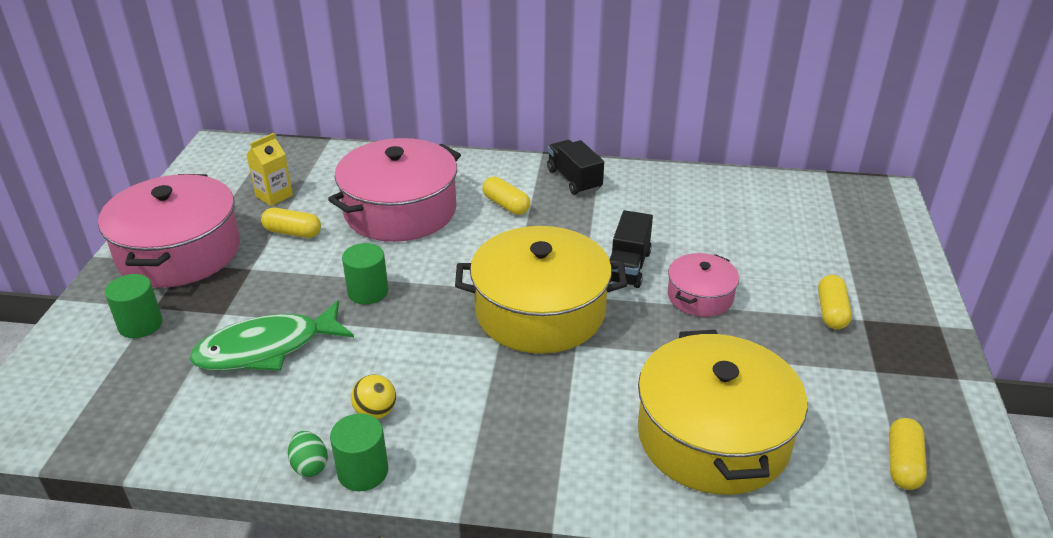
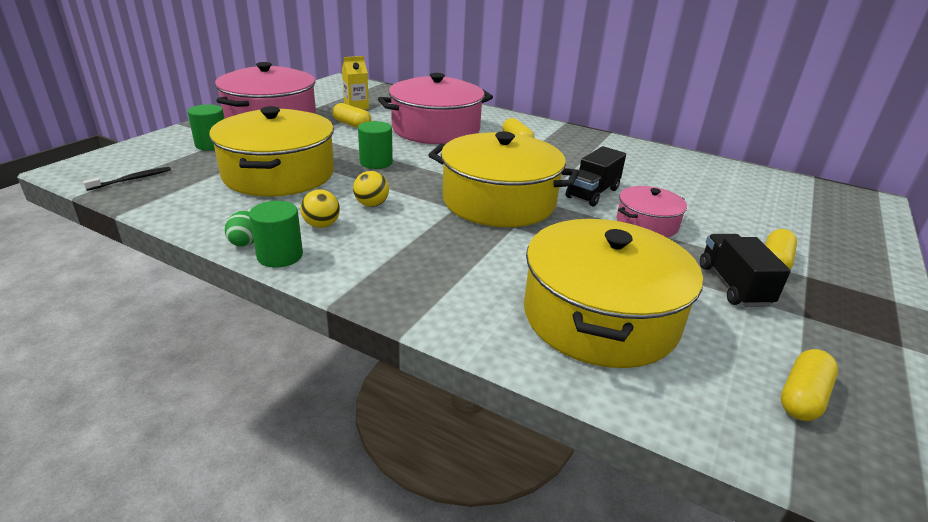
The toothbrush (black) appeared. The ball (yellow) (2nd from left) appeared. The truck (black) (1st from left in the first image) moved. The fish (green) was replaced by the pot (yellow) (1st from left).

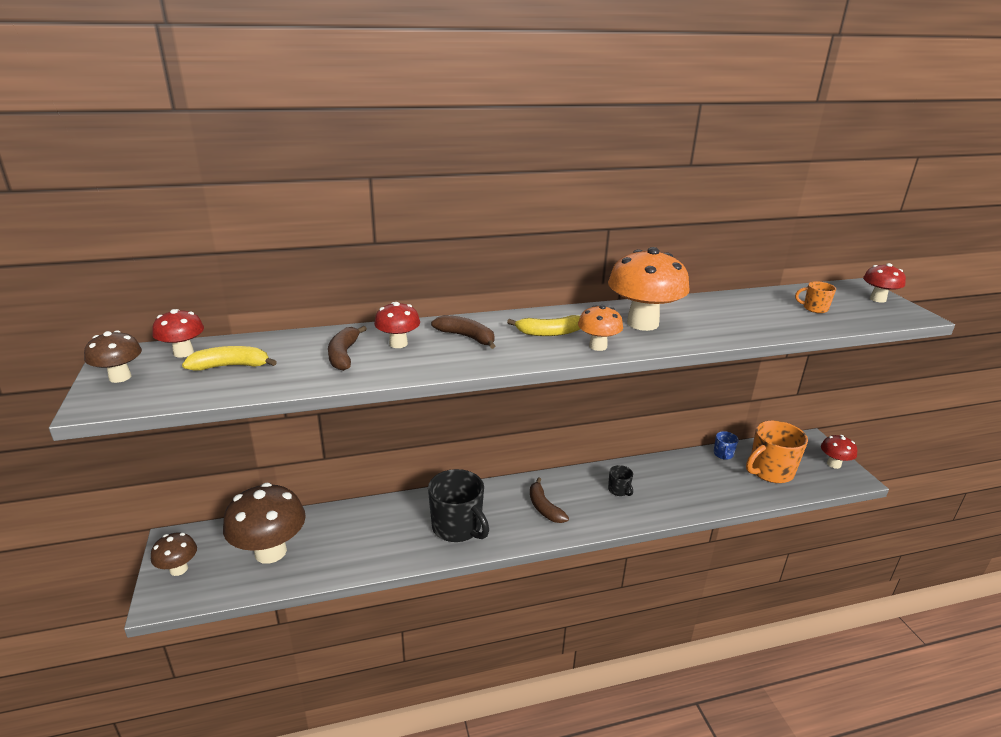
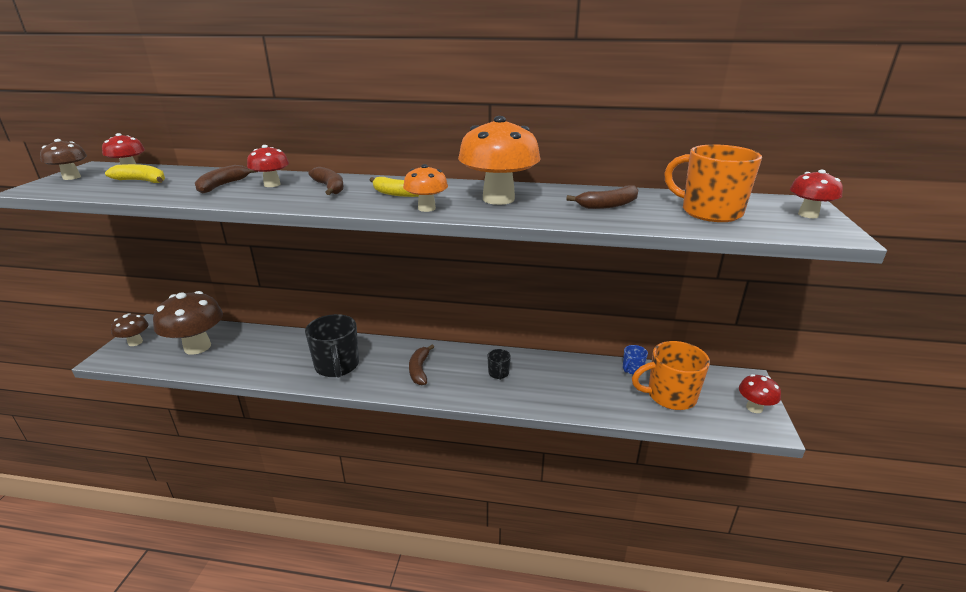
The banana (brown) (4th from left) appeared. The mug (orange) (2nd from left) changed to 2.14 times the size.

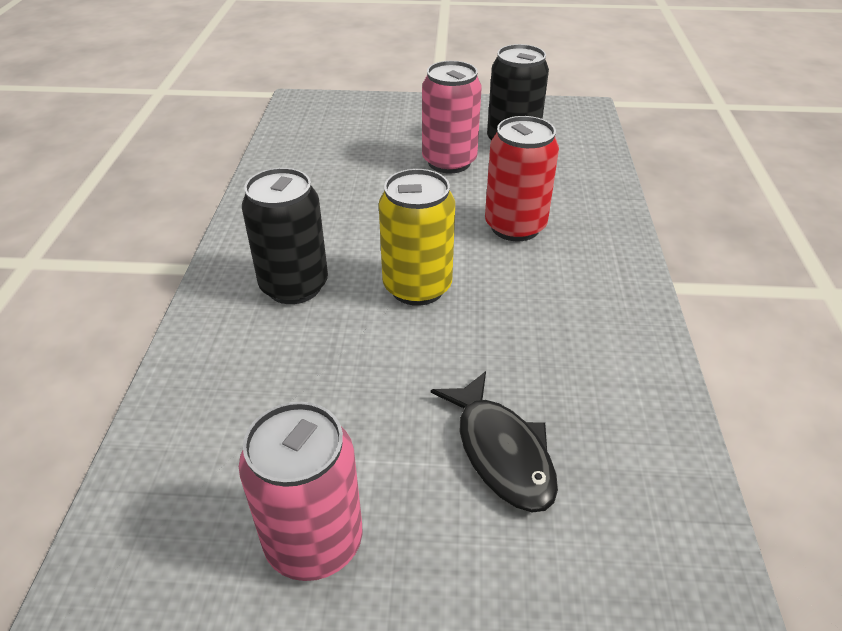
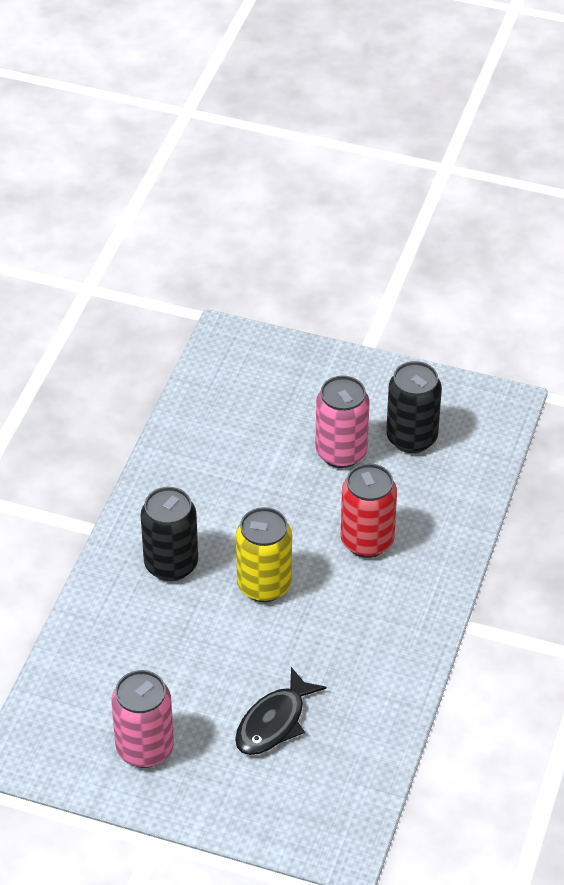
The fish (black) turned 45 degrees clockwise.

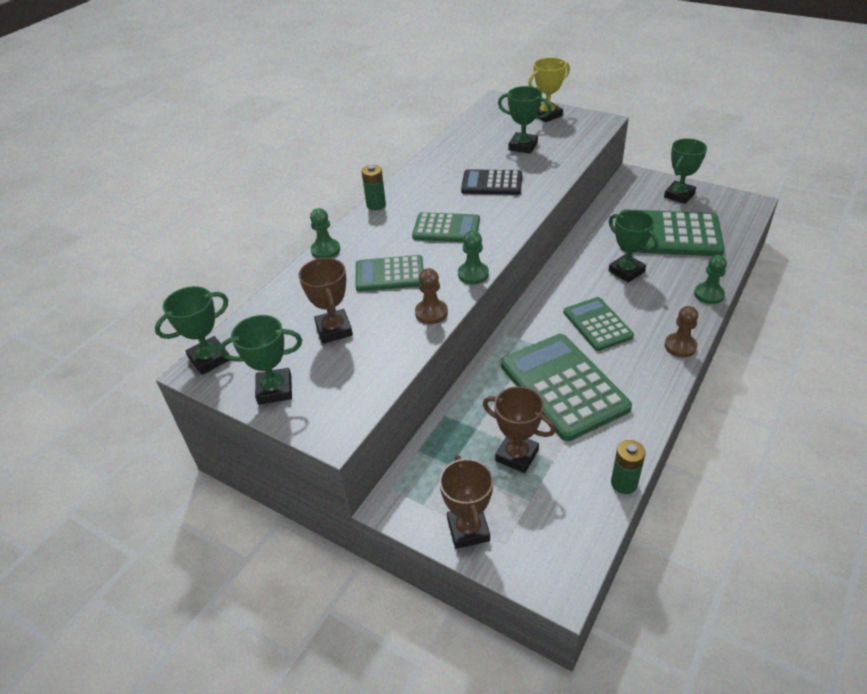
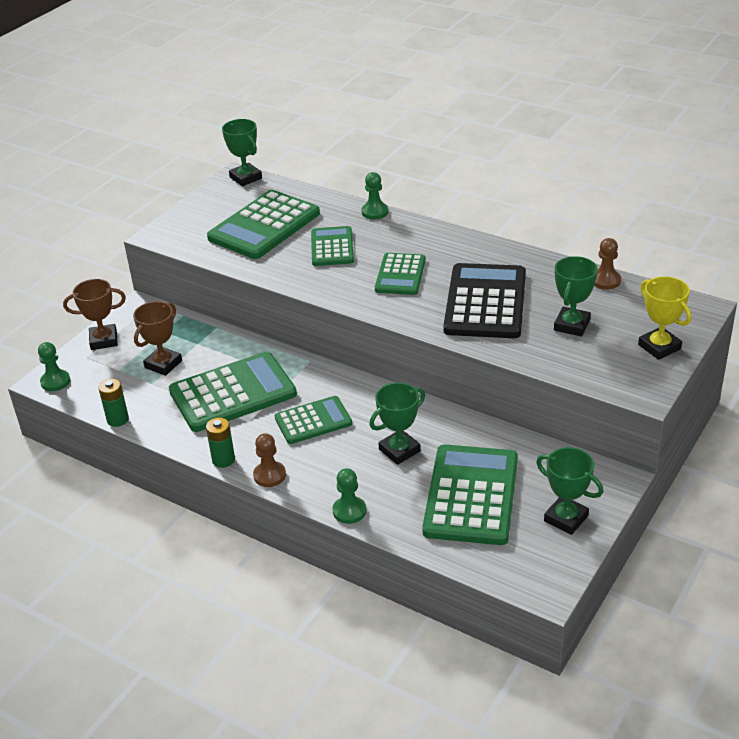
The trophy (green) (2nd from left) disappeared. The battery (green) (1st from left in the first image) moved. The pawn (brown) (1st from left in the first image) moved. The pawn (green) (2nd from left in the first image) moved. The trophy (brown) (1st from left) was replaced by the calculator (green) (2nd from left). The calculator (black) changed to 1.69 times the size.

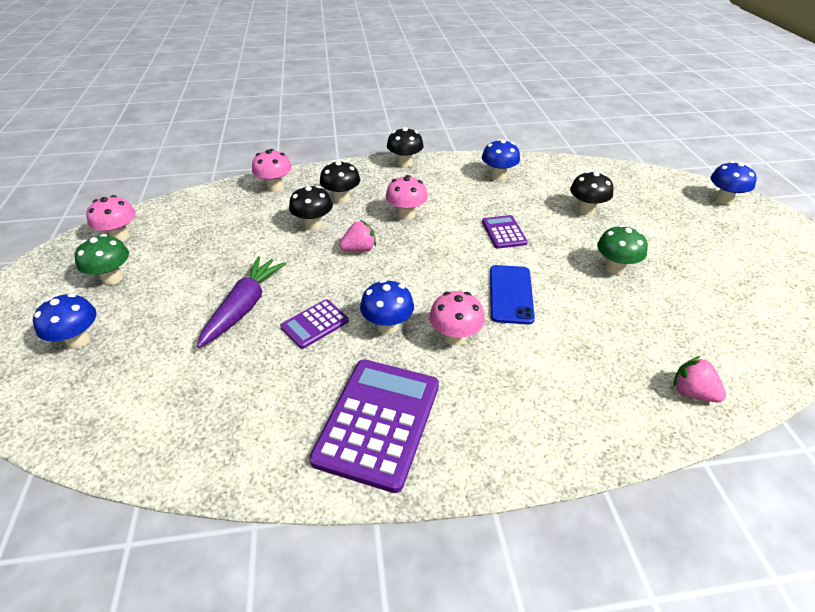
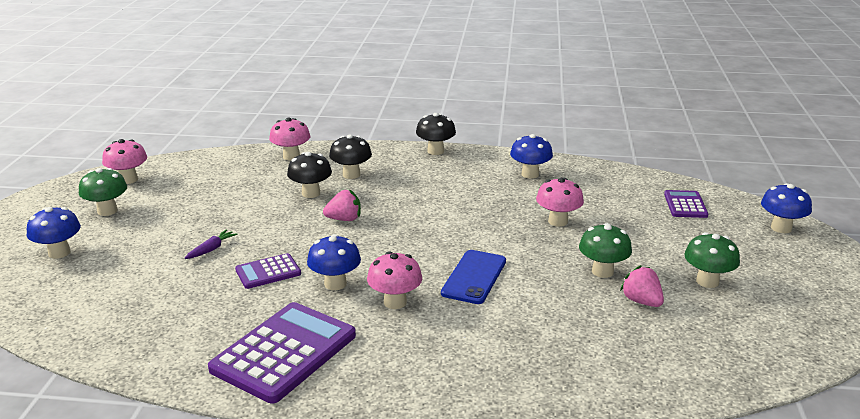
The mushroom (black) (4th from left) disappeared. The mushroom (green) (3rd from left) appeared. The mushroom (pink) (3rd from left in the first image) moved. The calculator (purple) (3rd from left) moved. The strawberry (pink) (2nd from left) moved. The carrot (purple) changed to 0.48 times the size.

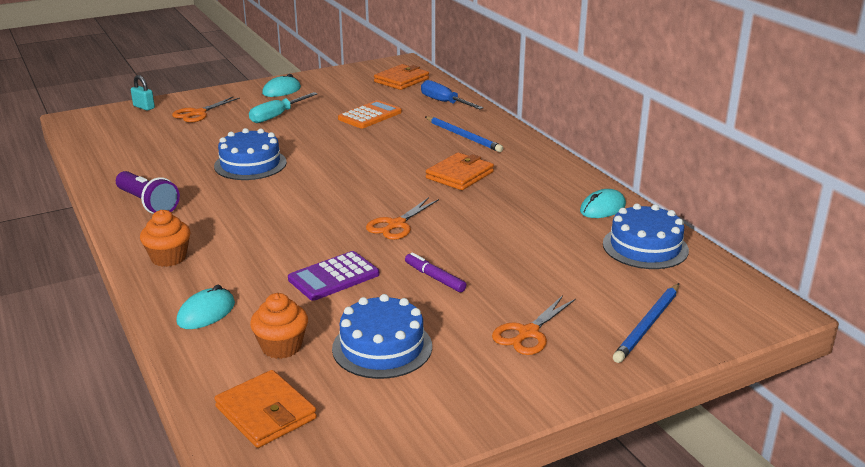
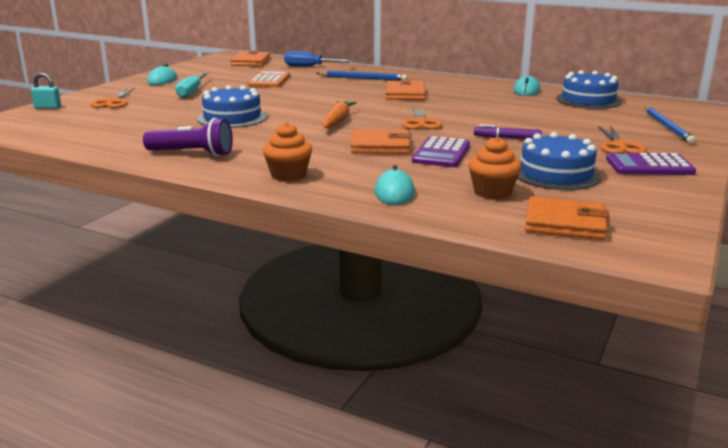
The carrot (orange) appeared. The wallet (orange) (2nd from left) appeared. The calculator (purple) (2nd from left) appeared.

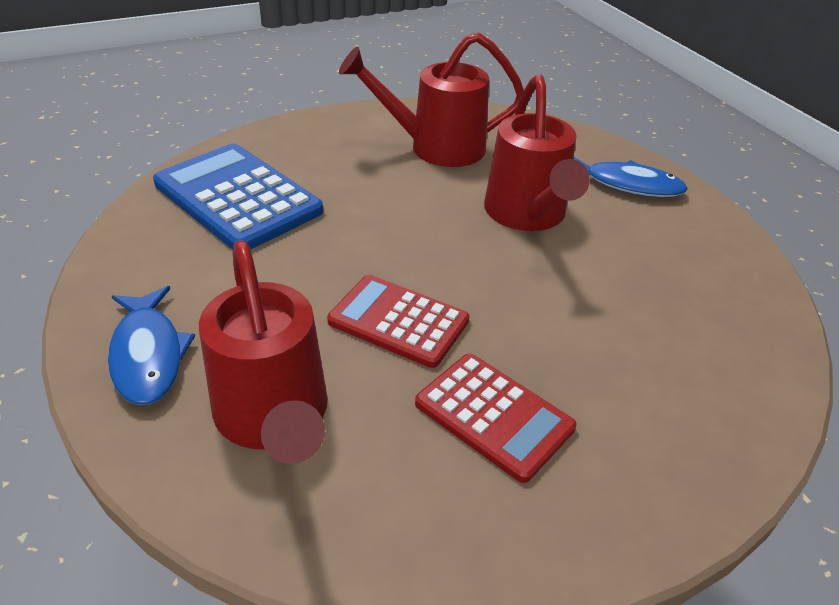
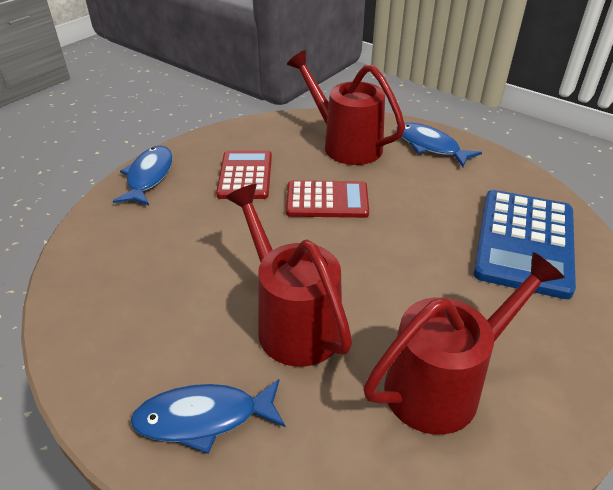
The fish (blue) (1st from left) appeared. The calculator (blue) turned 90 degrees clockwise. The calculator (red) (2nd from left in the first image) turned 75 degrees clockwise.

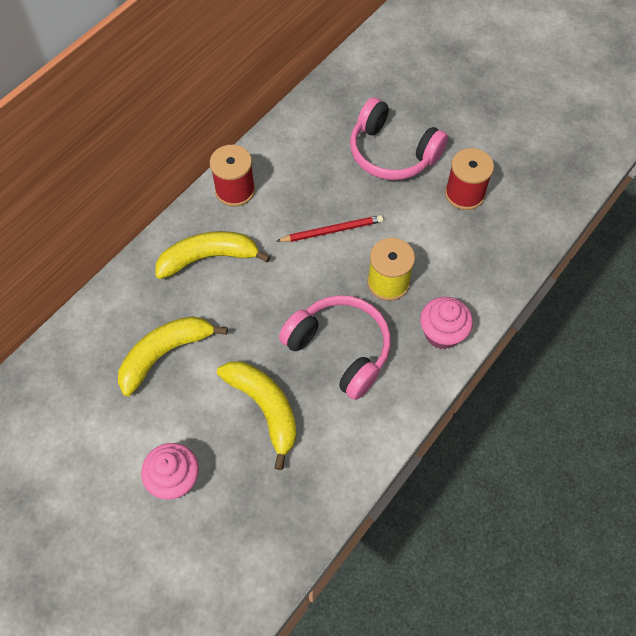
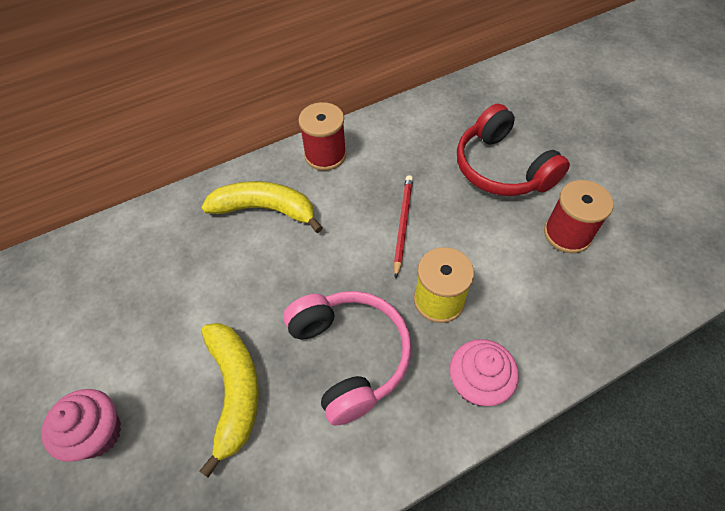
The banana (yellow) (1st from left) disappeared. The headphones (pink) (2nd from left) became the headphones (red). The pencil (red) turned 90 degrees counterclockwise.

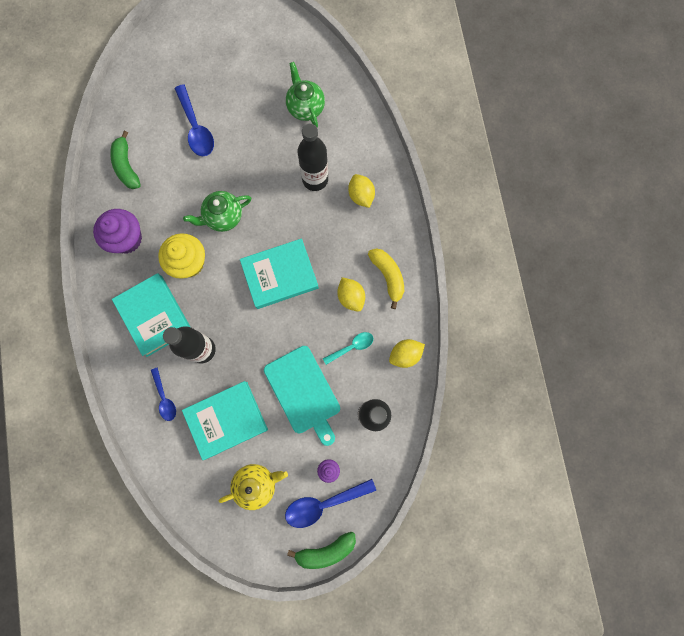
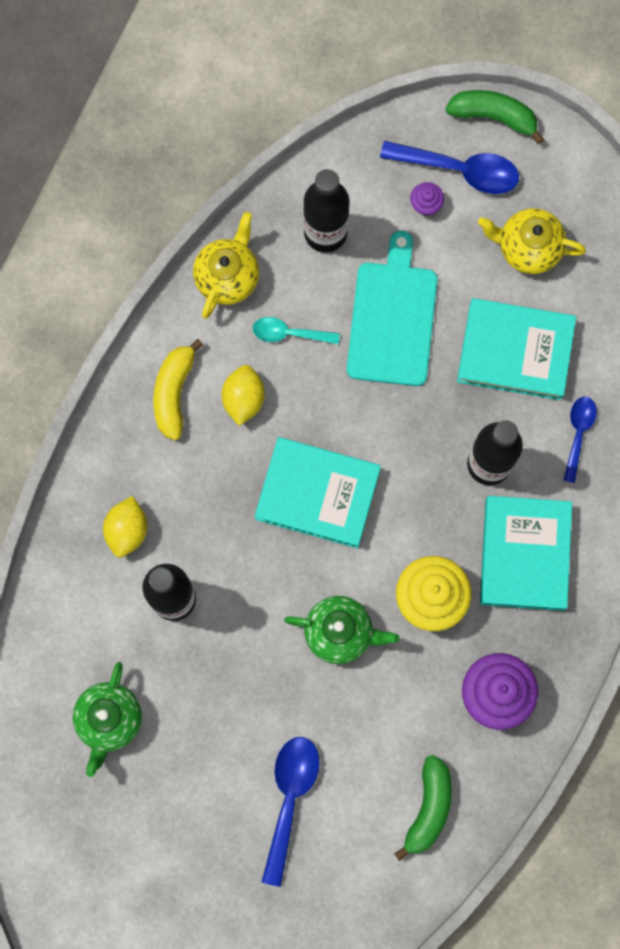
The lemon (yellow) (3rd from left) was replaced by the teapot (yellow) (1st from left).

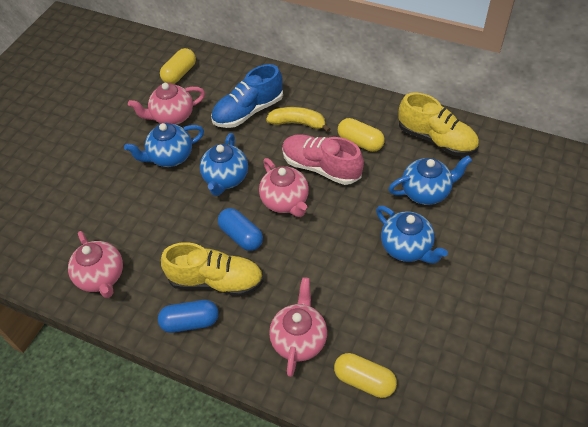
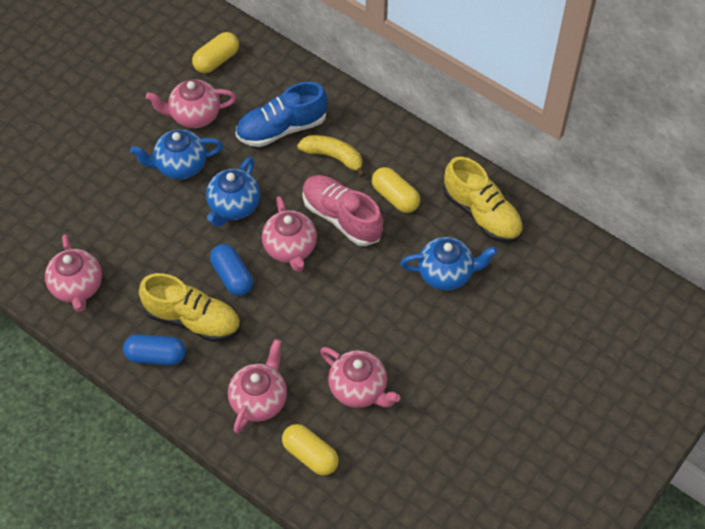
The teapot (blue) (3rd from left) disappeared. The teapot (pink) (5th from left) appeared.

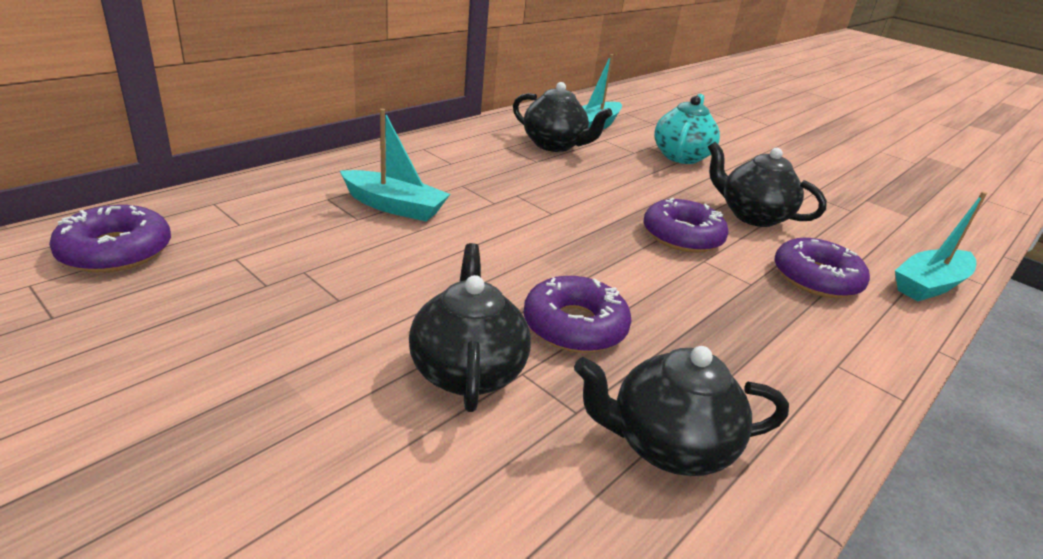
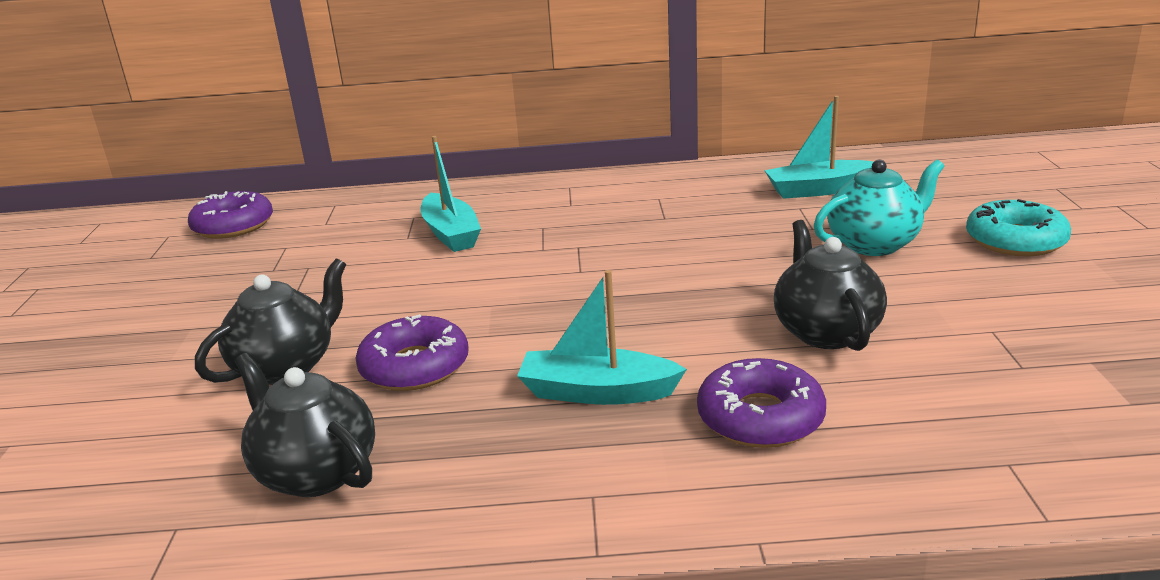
The teapot (black) (2nd from left) disappeared. The donut (purple) (3rd from left) disappeared. The donut (turquoise) appeared. The boat (turquoise) (3rd from left in the first image) moved.

